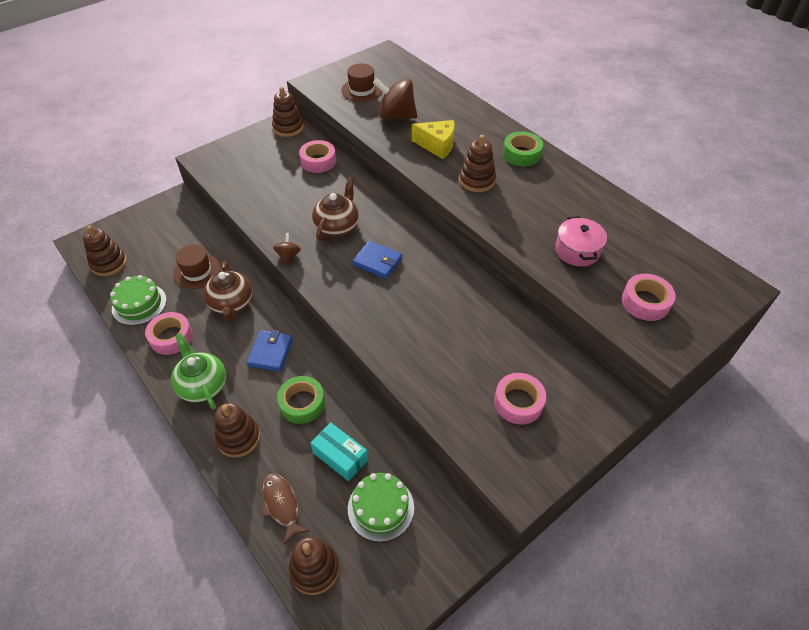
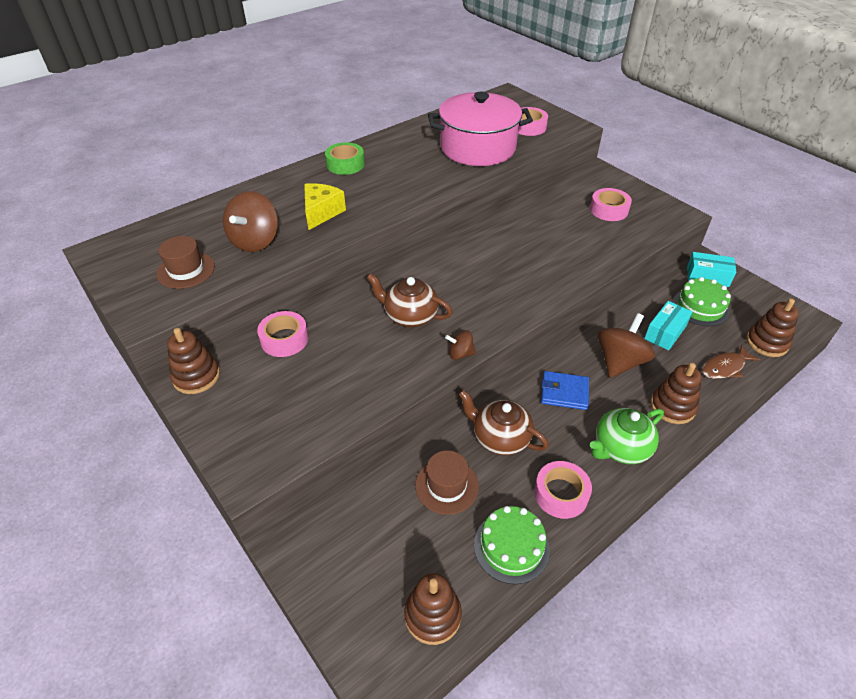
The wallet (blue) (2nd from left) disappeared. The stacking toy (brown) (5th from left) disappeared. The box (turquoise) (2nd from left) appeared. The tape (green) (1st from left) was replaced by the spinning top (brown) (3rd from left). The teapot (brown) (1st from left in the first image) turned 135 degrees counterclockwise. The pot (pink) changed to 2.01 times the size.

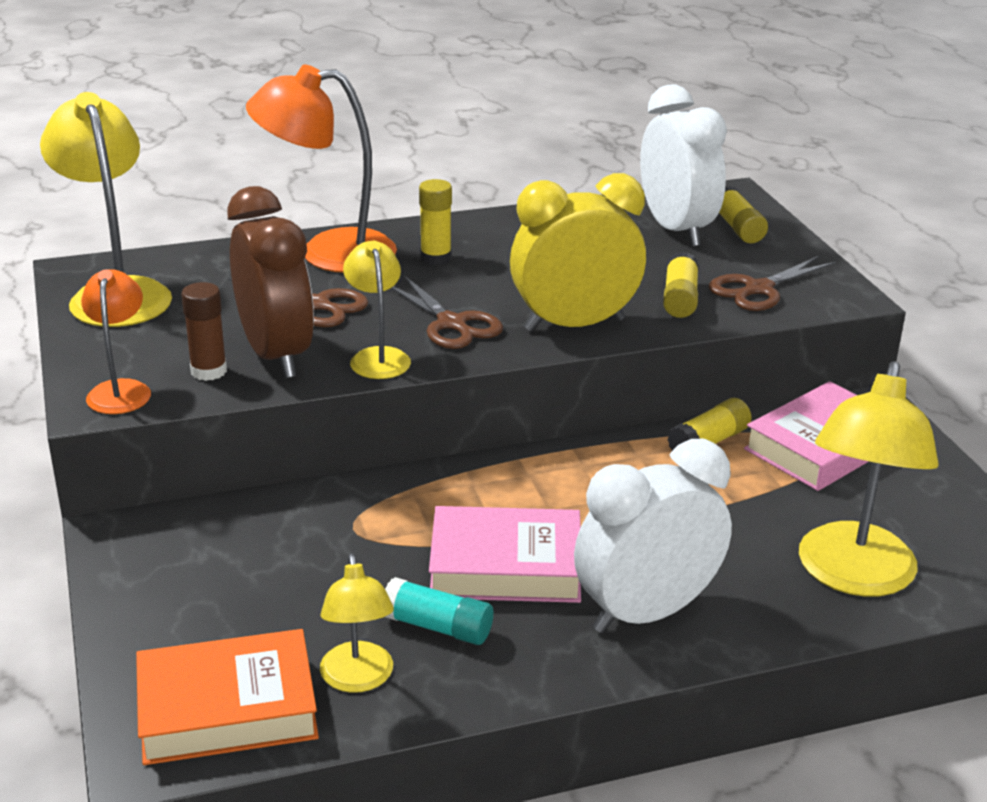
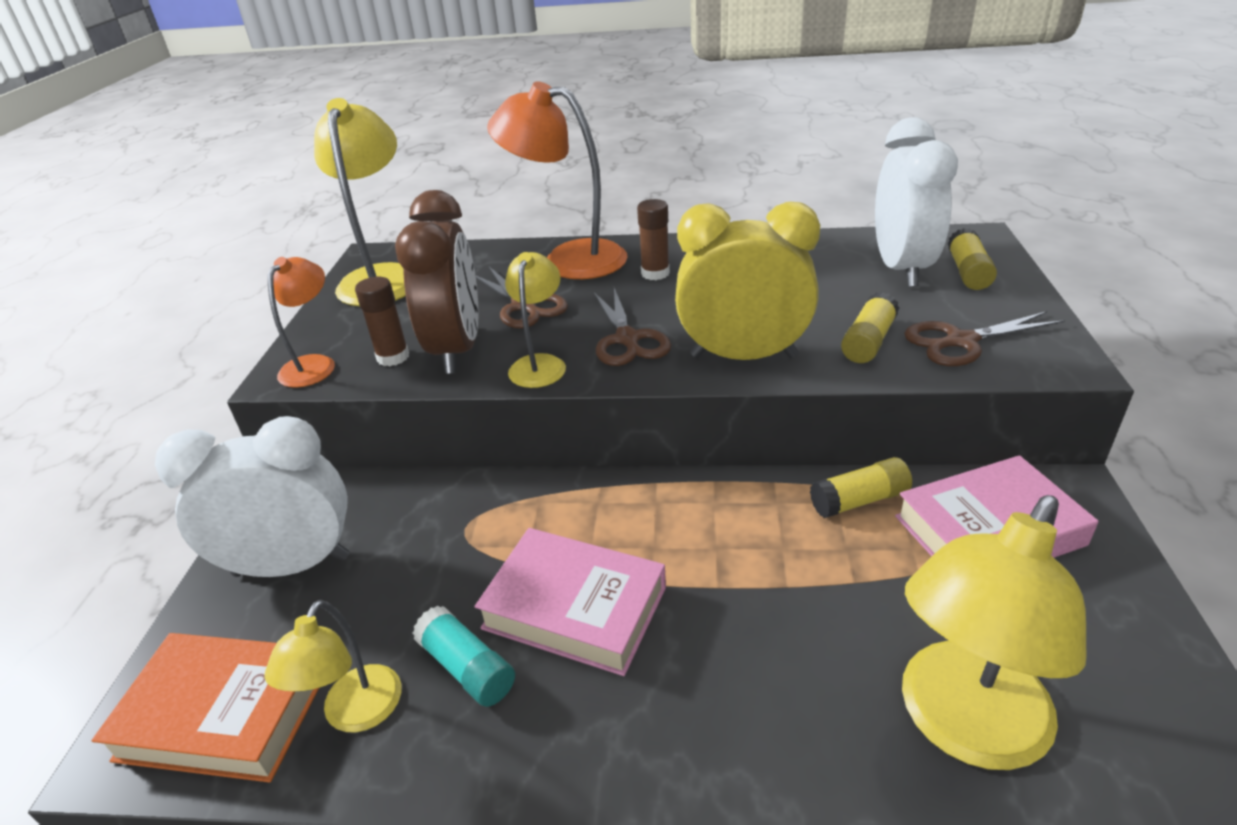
The clock (white) (1st from left) moved. The glue stick (yellow) (1st from left) became the glue stick (brown) (2nd from left).

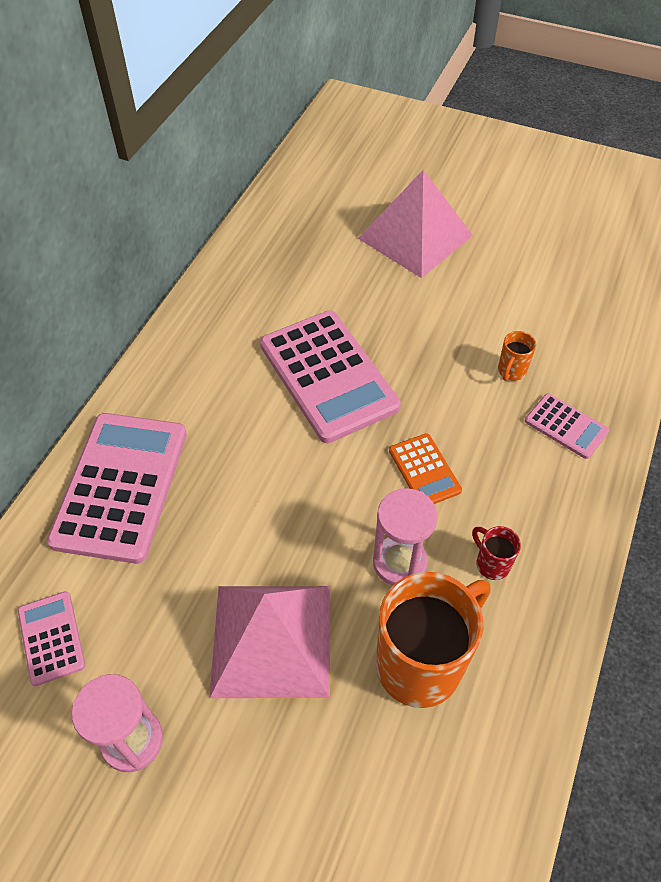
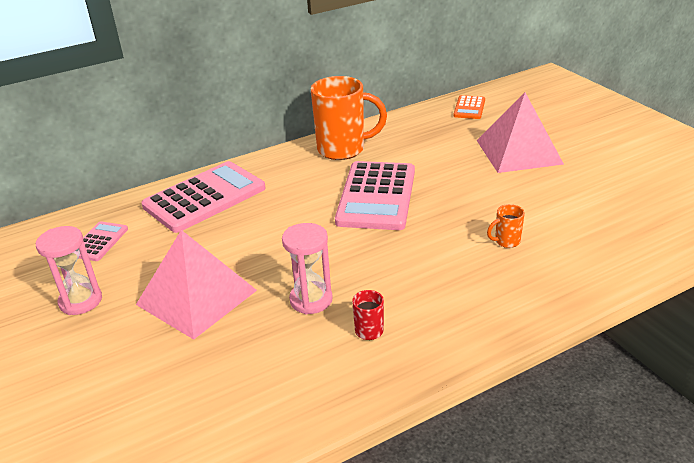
The calculator (pink) (4th from left) disappeared. The mug (orange) (1st from left) moved. The calculator (orange) moved.

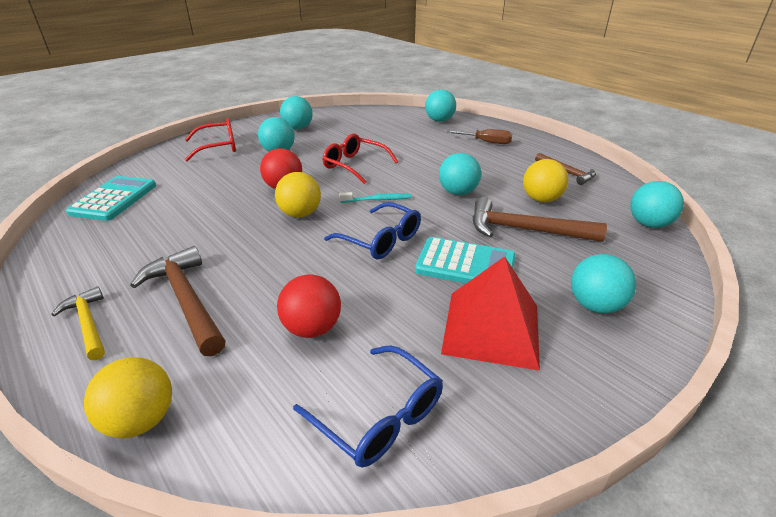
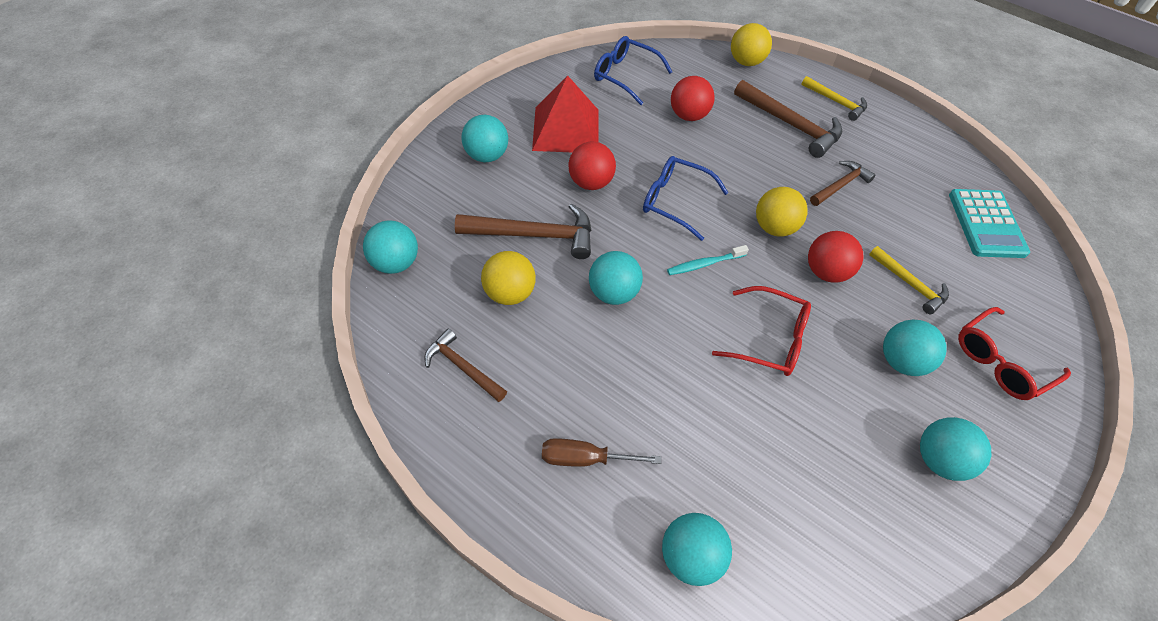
The hammer (brown) (4th from left) appeared. The hammer (yellow) (2nd from left) appeared. The calculator (turquoise) (2nd from left) was replaced by the ball (red) (1st from left).

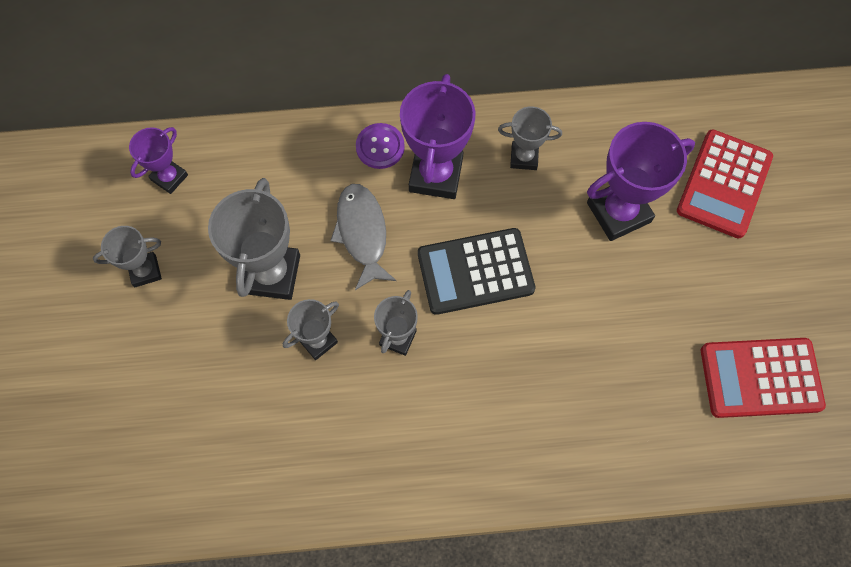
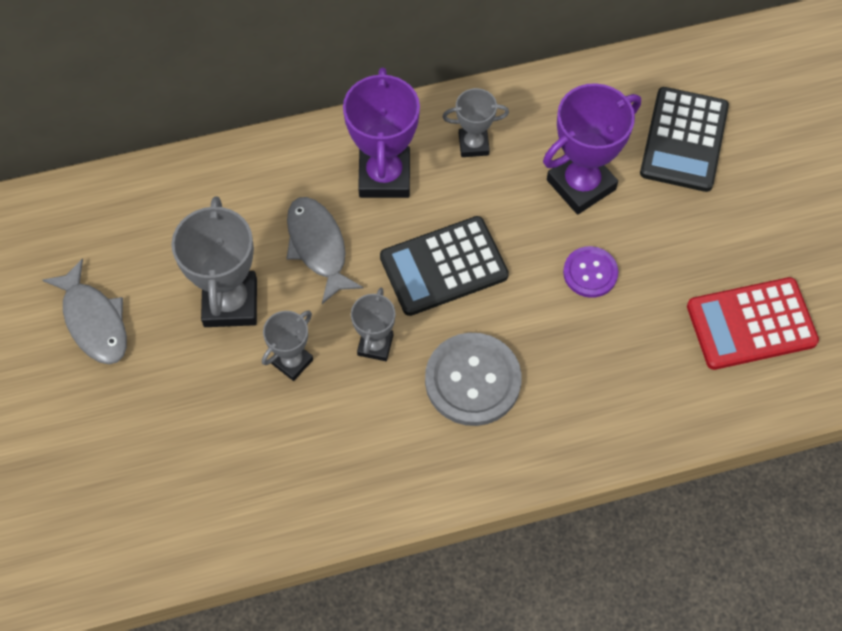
The trophy (purple) (1st from left) disappeared. The button (grey) appeared. The button (purple) moved. The trophy (grey) (1st from left) was replaced by the fish (grey) (1st from left). The calculator (red) (1st from left) became the calculator (black) (2nd from left).

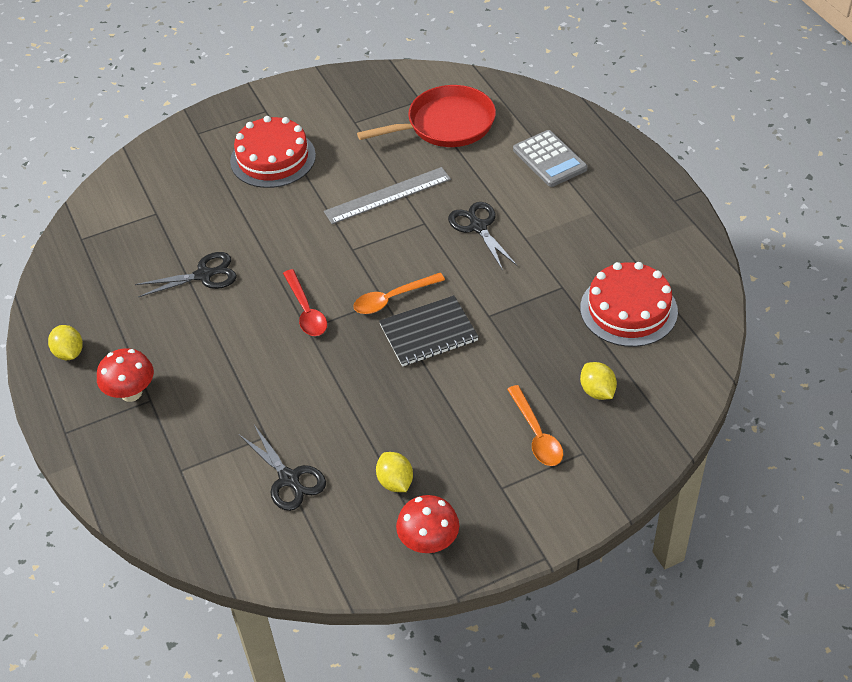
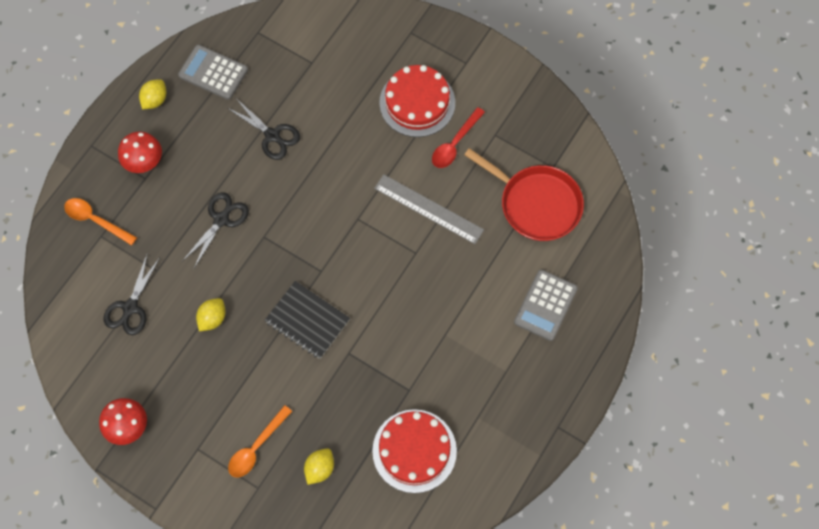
The calculator (grey) (1st from left) appeared. The spoon (red) moved. The spoon (orange) (1st from left) moved. The lemon (yellow) (2nd from left) moved. The scissors (black) (3rd from left in the first image) moved.

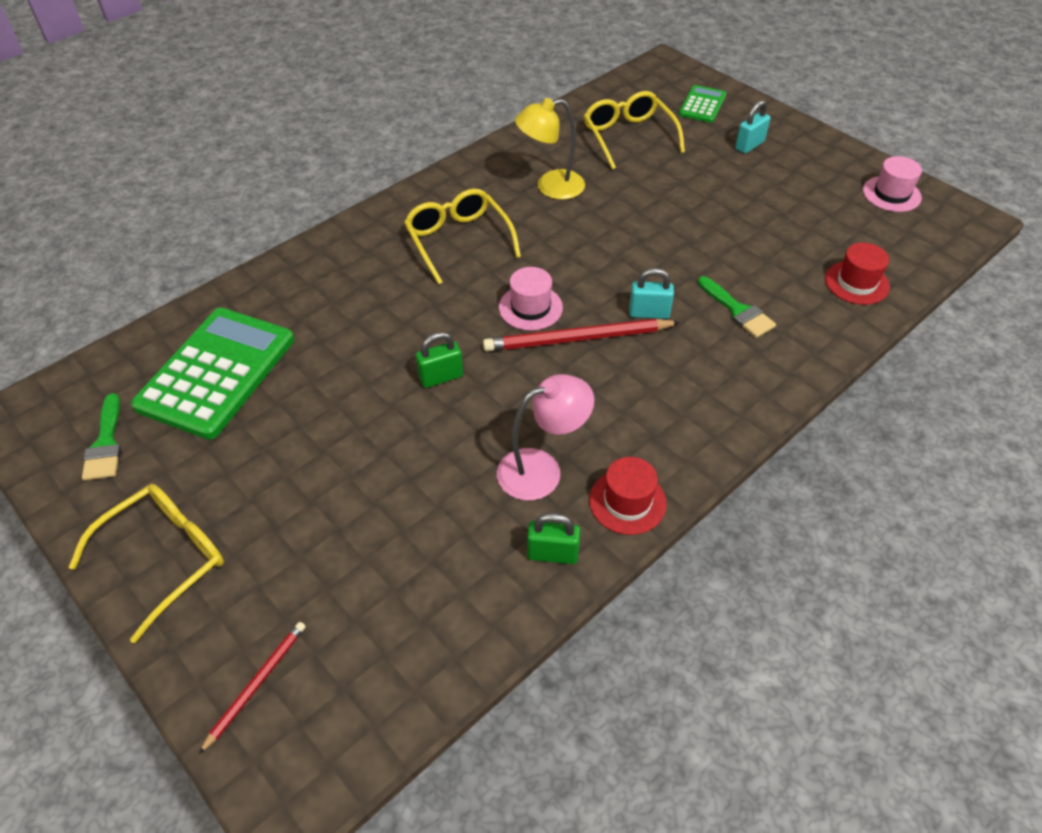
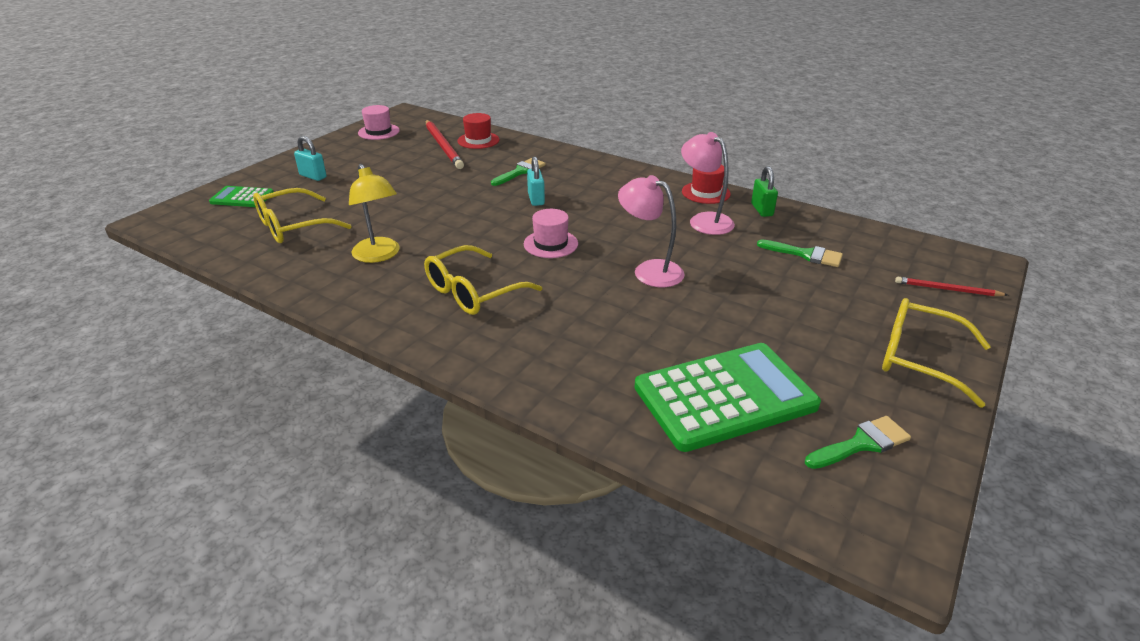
The brush (green) (2nd from left) appeared. The pencil (red) (2nd from left in the first image) moved. The padlock (green) (1st from left) was replaced by the lamp (pink) (1st from left). The calculator (green) (1st from left in the first image) turned 150 degrees clockwise.

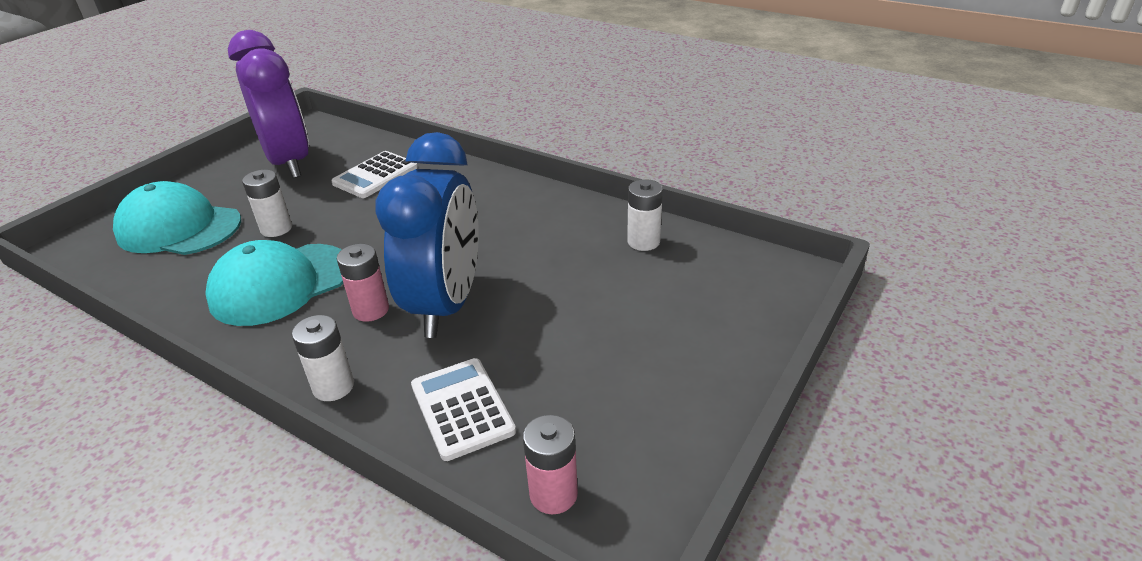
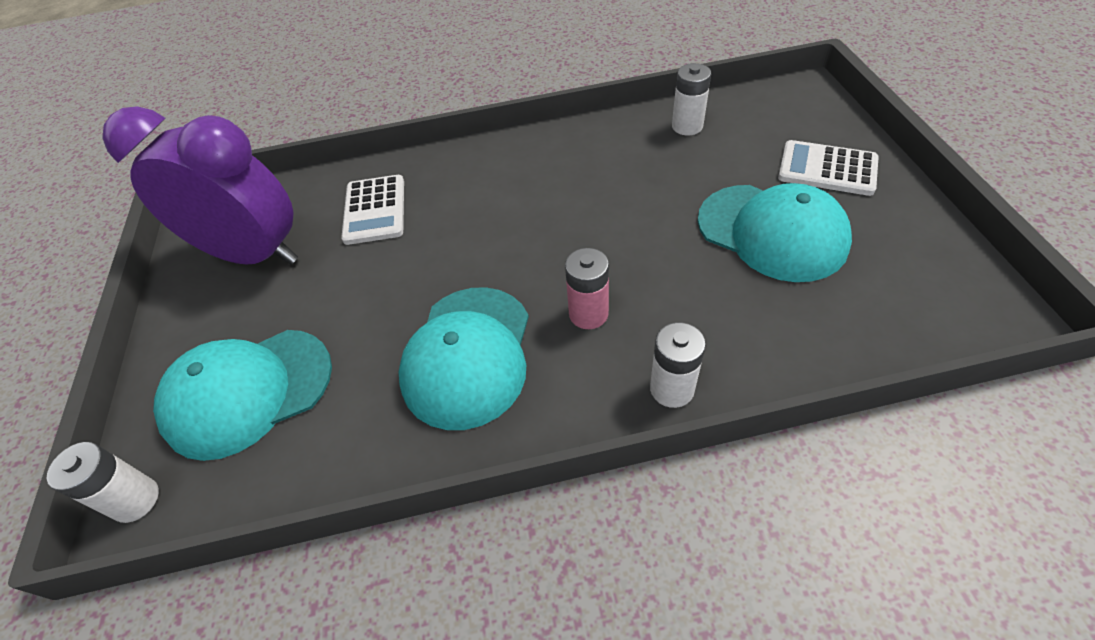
The clock (blue) disappeared. The battery (pink) (2nd from left) disappeared. The cap (turquoise) (3rd from left) appeared. The battery (white) (1st from left) moved. The calculator (white) (2nd from left) moved.

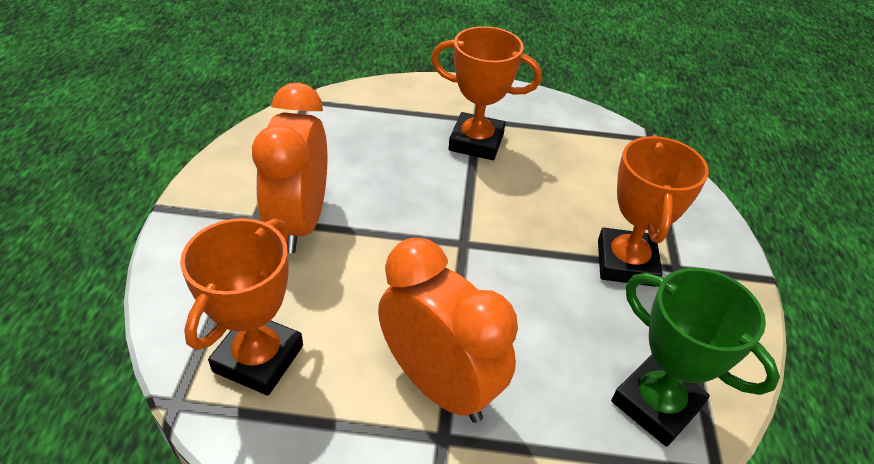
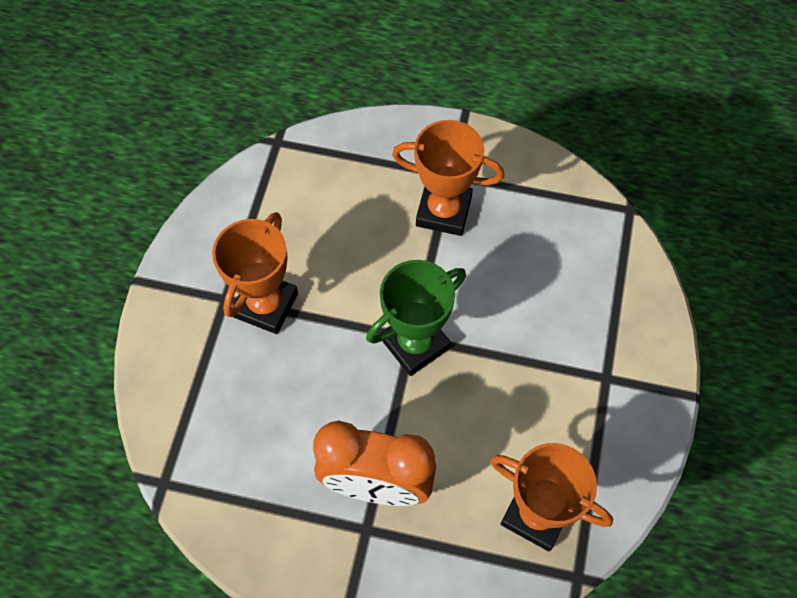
The clock (orange) (2nd from left) disappeared. The trophy (green) moved.

